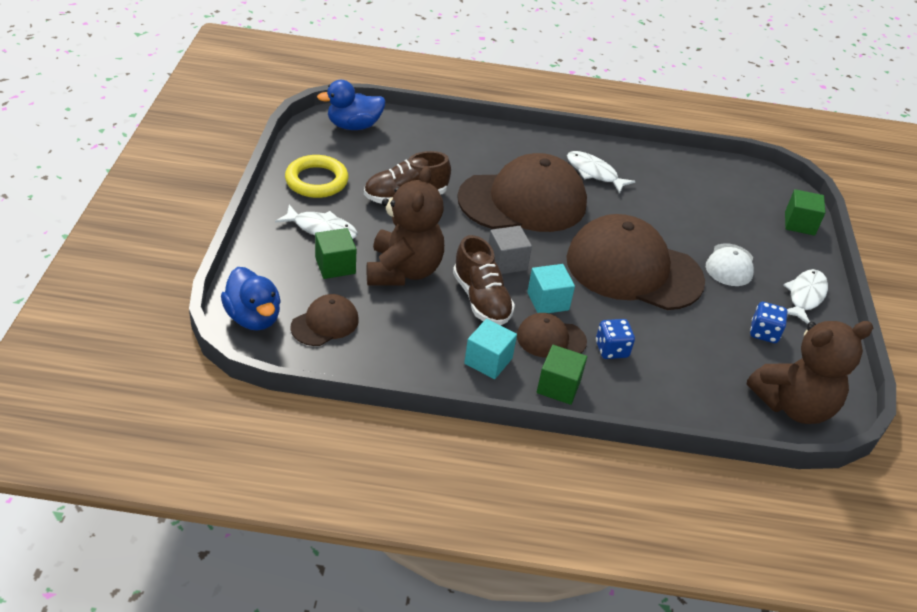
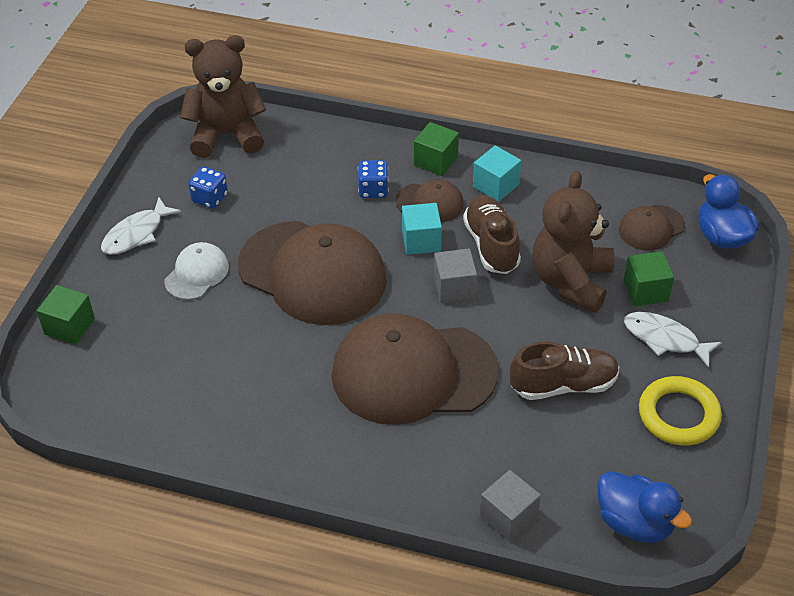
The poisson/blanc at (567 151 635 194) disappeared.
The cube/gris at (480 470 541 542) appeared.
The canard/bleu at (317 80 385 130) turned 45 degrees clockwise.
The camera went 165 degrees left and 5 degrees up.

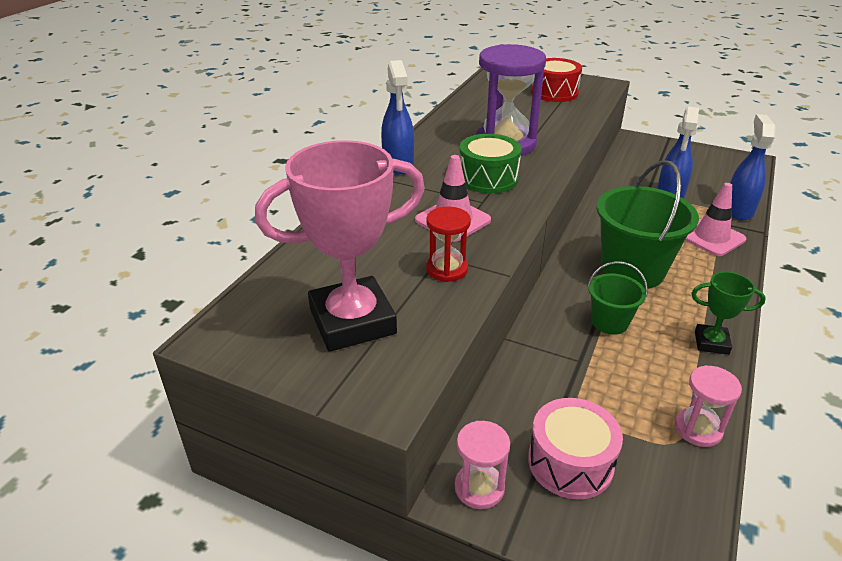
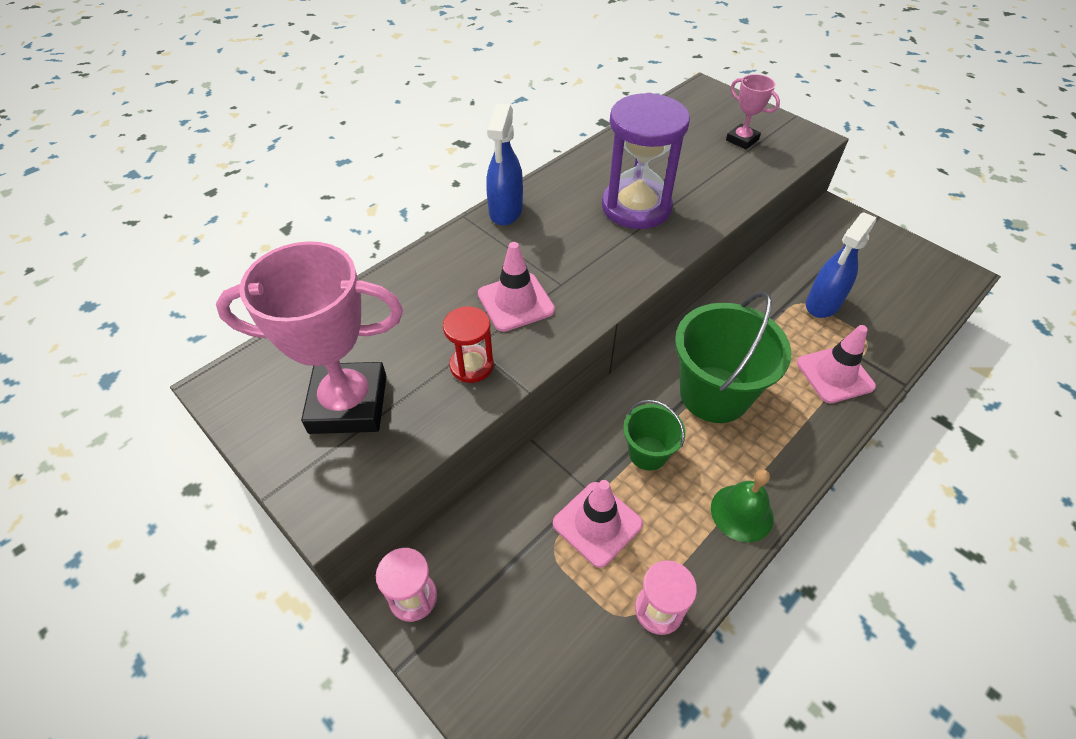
The tambour/vert at (460 134 522 193) disappeared.
The tambour/rose at (528 398 623 499) disappeared.
The vaporisateur/bleu at (730 114 776 220) disappeared.
The cône de chantier/rose at (553 480 643 568) appeared.
The tambour/rouge at (531 58 582 102) was replaced by the trophée/rose at (726 74 780 150).
The trophée/vert at (692 272 766 355) was replaced by the cloche/vert at (711 469 774 542).
The camera went 20 degrees right and 15 degrees up.

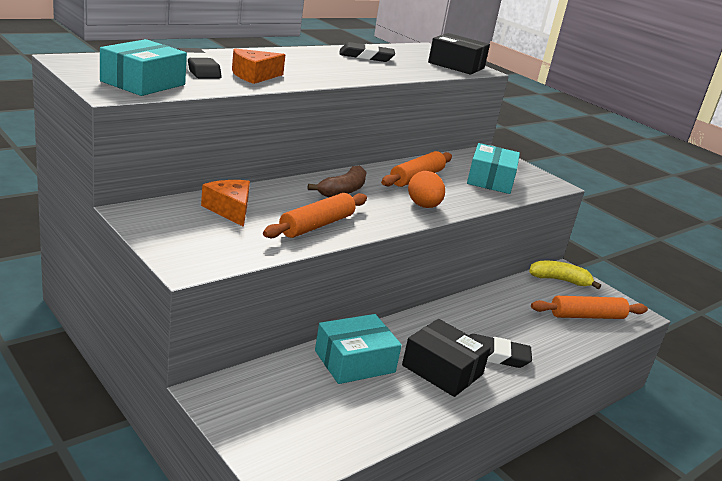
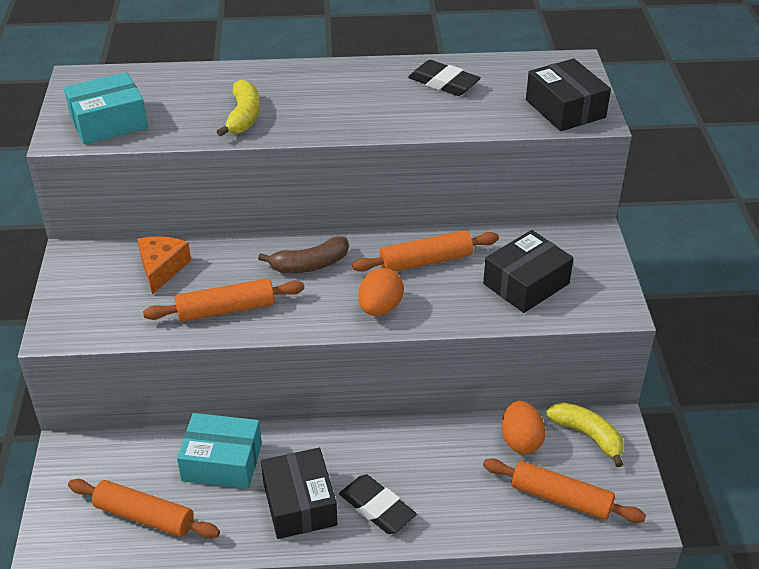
The gomme/noir at (177 48 222 78) disappeared.
The rouleau à pâtisserie/orange at (68 479 220 539) appeared.
The œuf/orange at (502 401 546 454) appeared.
The fromage/orange at (232 48 285 84) was replaced by the banane/jaune at (216 80 260 137).
The boîte/turquoise at (467 143 520 194) became the boîte/noir at (483 230 574 313).
The camera went 40 degrees right and 15 degrees up.

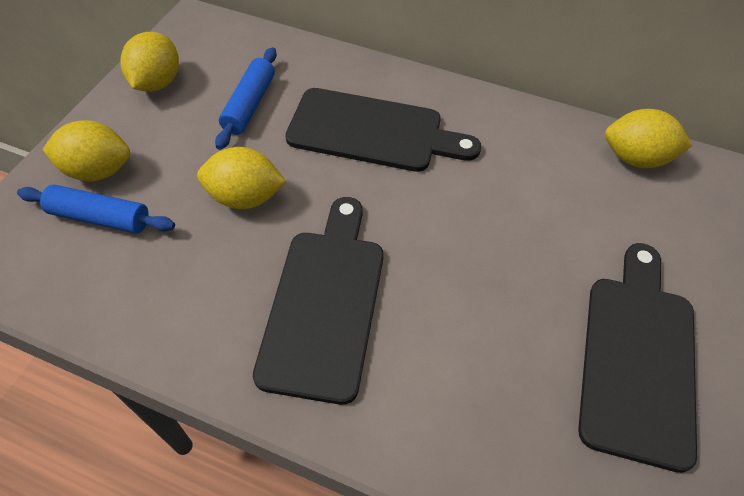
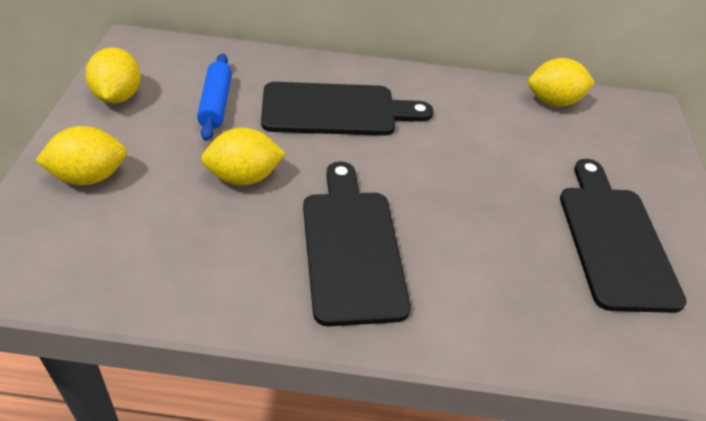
The rouleau à pâtisserie/bleu at (17 185 175 233) disappeared.
The camera went 20 degrees left and 10 degrees down.

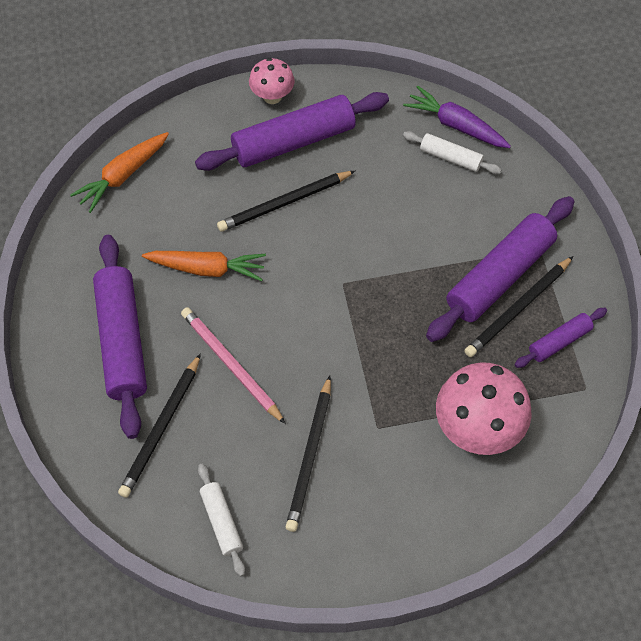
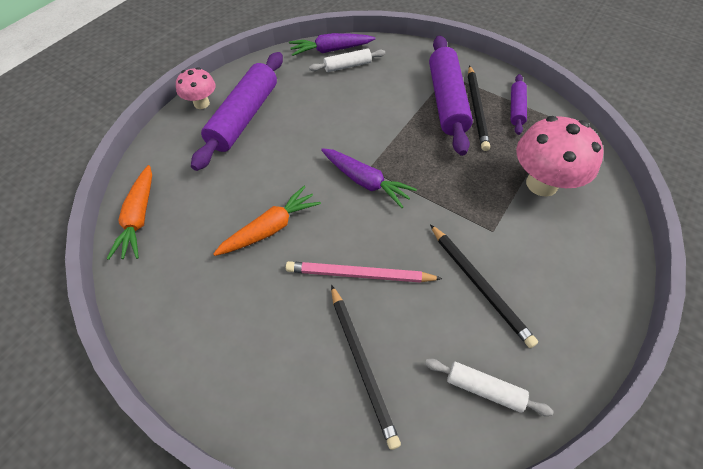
The rouleau à pâtisserie/violet at (93 235 147 439) disappeared.
The crayon/noir at (217 171 355 232) disappeared.
The carotte/violet at (321 148 417 208) appeared.
The camera went 45 degrees left and 5 degrees down.

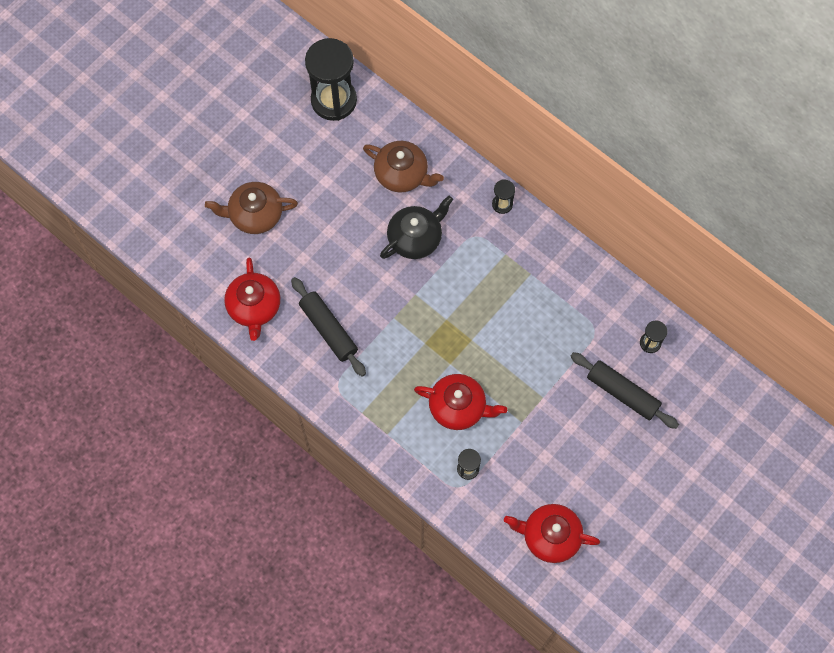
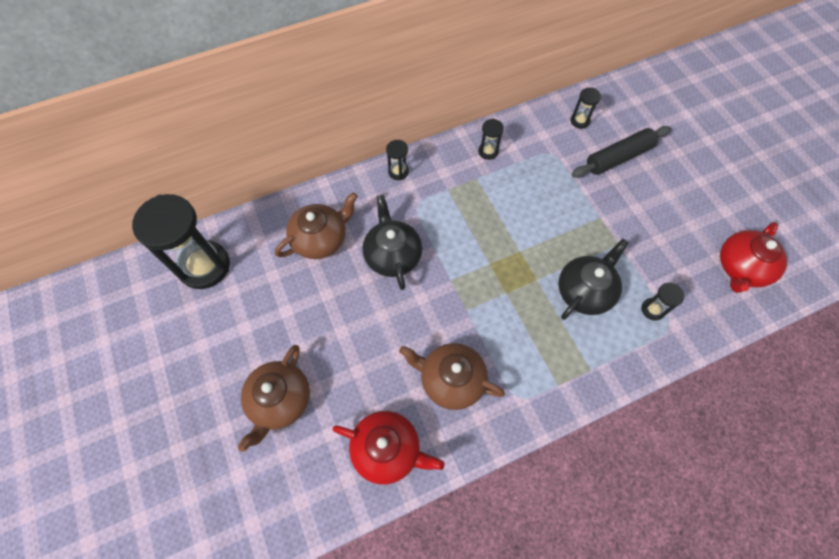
The sablier/noir at (478 119 504 160) appeared.
The rouleau à pâtisserie/noir at (291 277 366 377) was replaced by the théière/marron at (399 343 505 410).
The théière/rouge at (414 374 507 430) became the théière/noir at (558 239 629 320).
The camera went 65 degrees left and 5 degrees down.

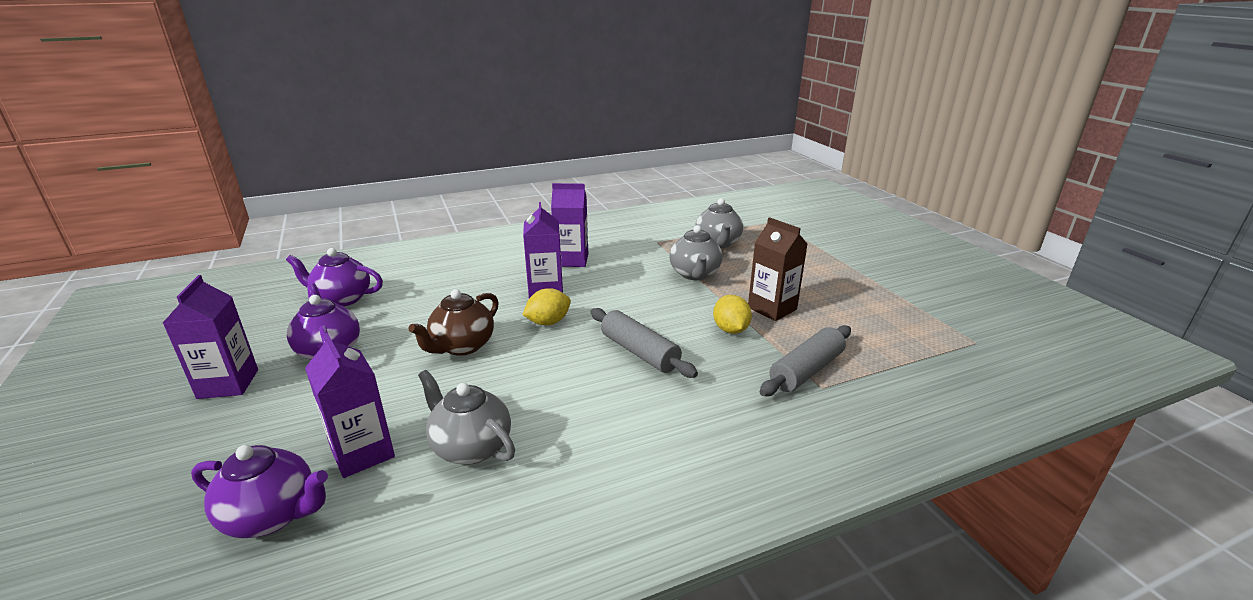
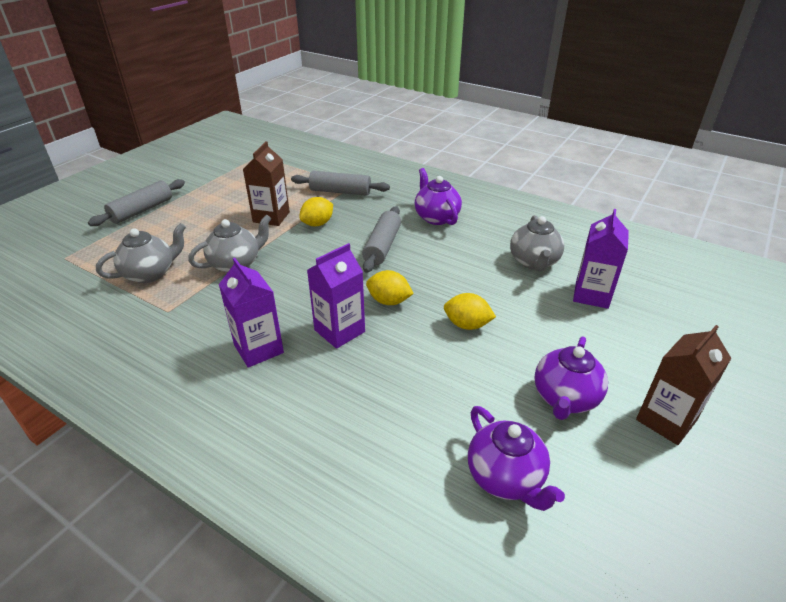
The rouleau à pâtisserie/gris at (88 179 185 226) appeared.
The théière/violet moved from (191 445 328 538) to (415 168 462 225).
The théière/marron at (408 289 499 356) was replaced by the citron/jaune at (444 293 496 330).
The brique de lait/violet at (163 275 258 399) became the brique de lait/marron at (636 325 732 445).
The camera went 125 degrees left and 10 degrees up.

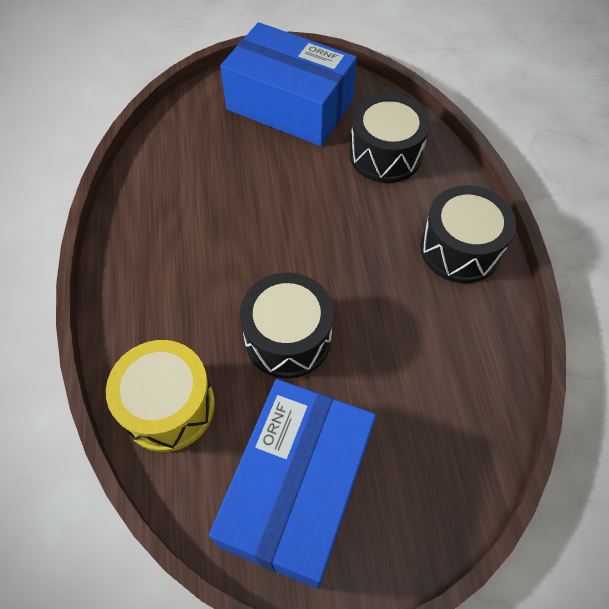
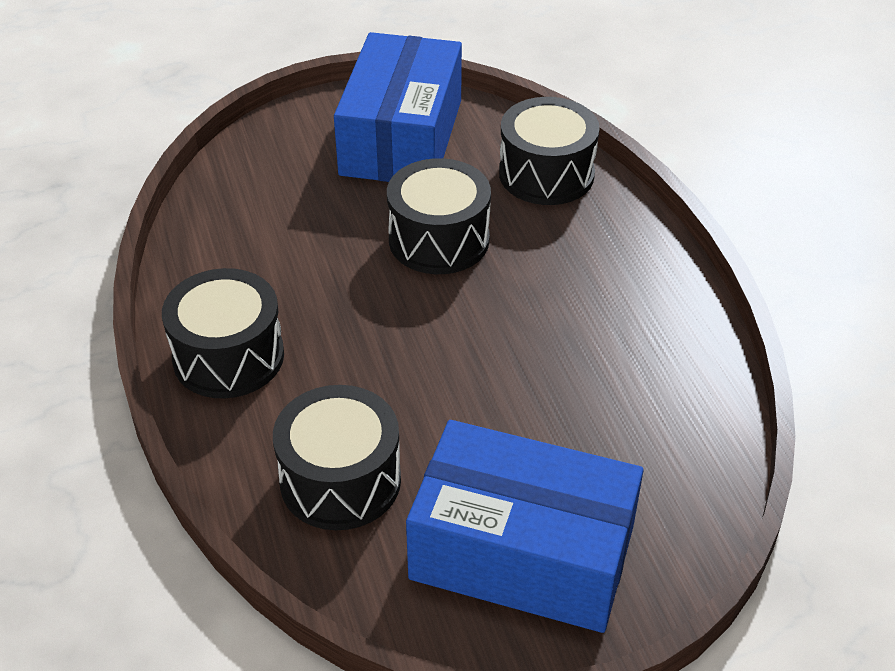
The tambour/jaune at (106 340 215 452) became the tambour/noir at (499 97 600 205).
The camera went 170 degrees right and 15 degrees down.

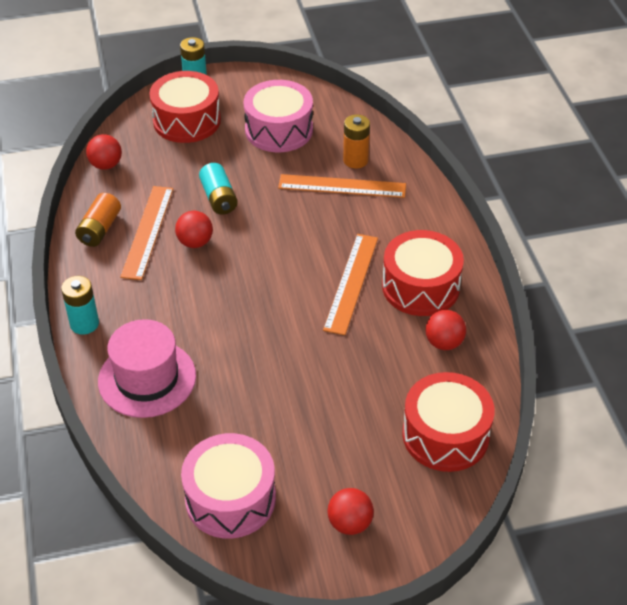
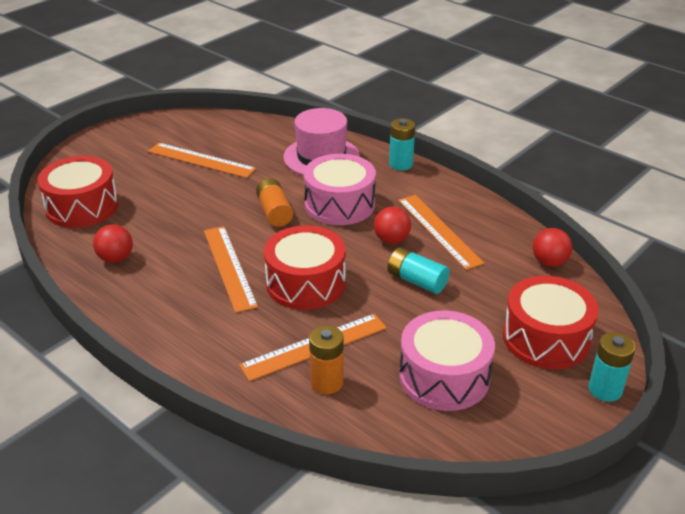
The balle/rouge at (327 488 374 535) disappeared.
The règle/orange at (148 143 256 178) appeared.
The pile/orange moved from (75 193 121 247) to (256 179 293 227).
The tambour/rose moved from (181 433 276 539) to (304 154 376 225).
The tambour/rouge moved from (382 230 464 316) to (264 225 346 310).
The camera went 145 degrees right and 10 degrees down.

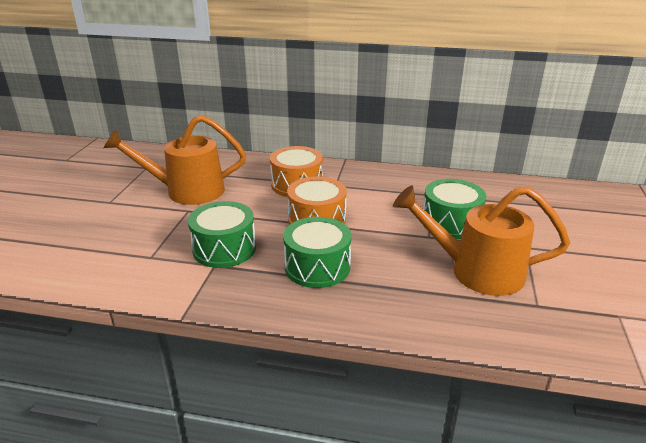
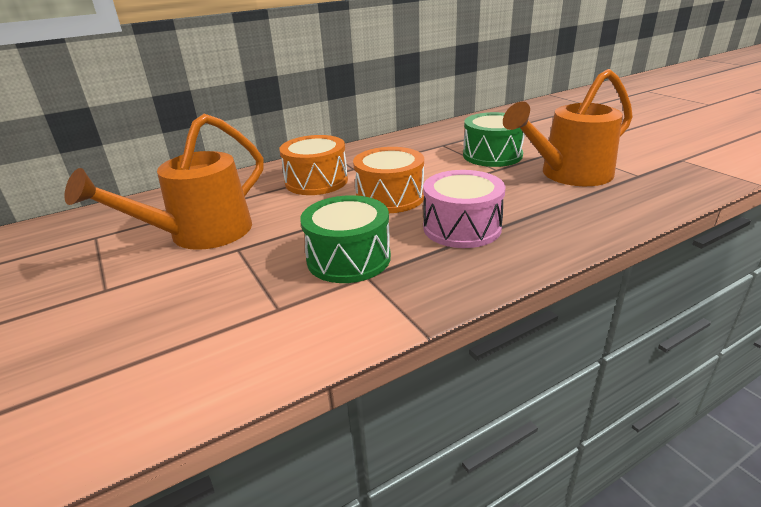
The tambour/vert at (283 217 352 288) became the tambour/rose at (423 170 505 248).
The camera went 40 degrees left and 0 degrees up.

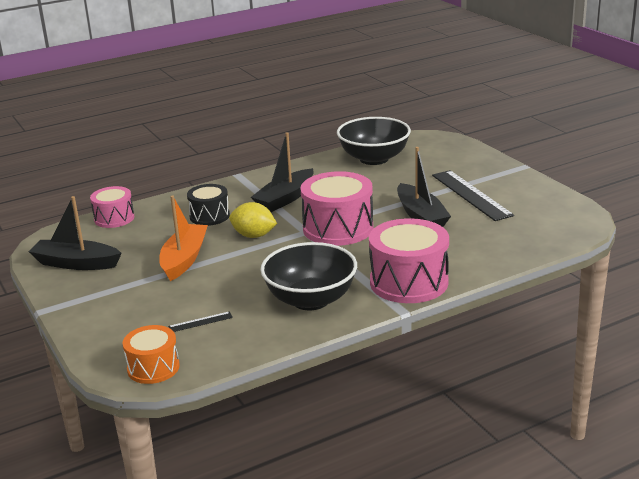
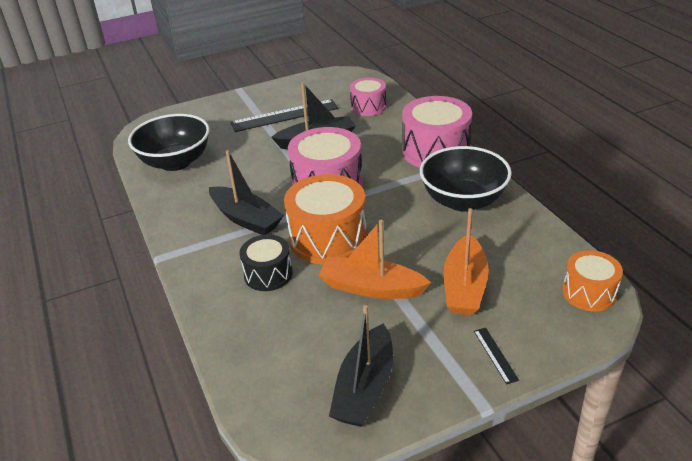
The bateau/orange at (443 208 489 315) appeared.
The tambour/rose moved from (90 186 134 228) to (350 77 386 116).
The règle/noir moved from (168 311 233 332) to (474 328 519 384).
The citron/jaune at (229 202 277 238) was replaced by the tambour/orange at (284 174 367 264).
The camera went 85 degrees left and 10 degrees up.

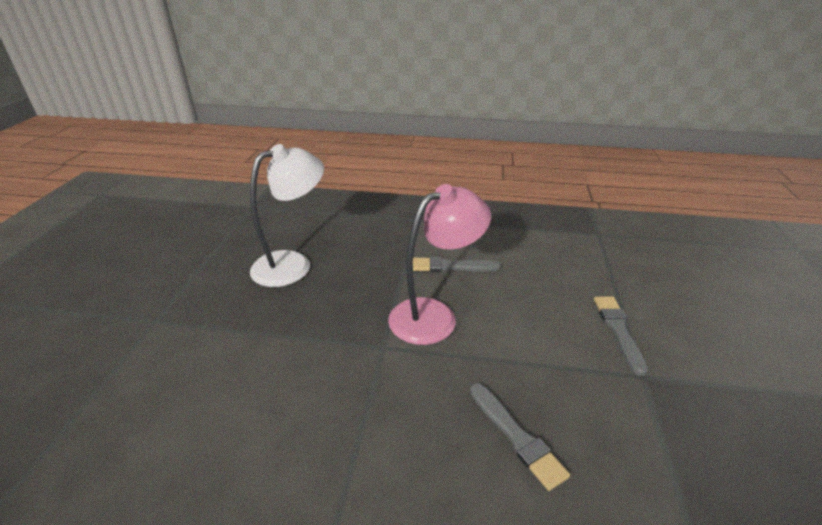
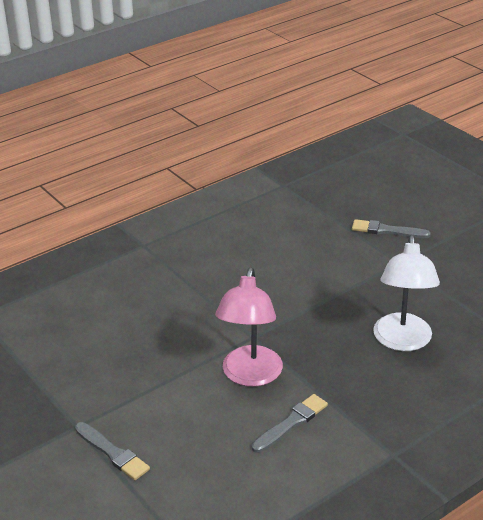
The pinceau/gris moved from (470 383 570 491) to (352 219 431 238).
The camera went 135 degrees right and 0 degrees up.

